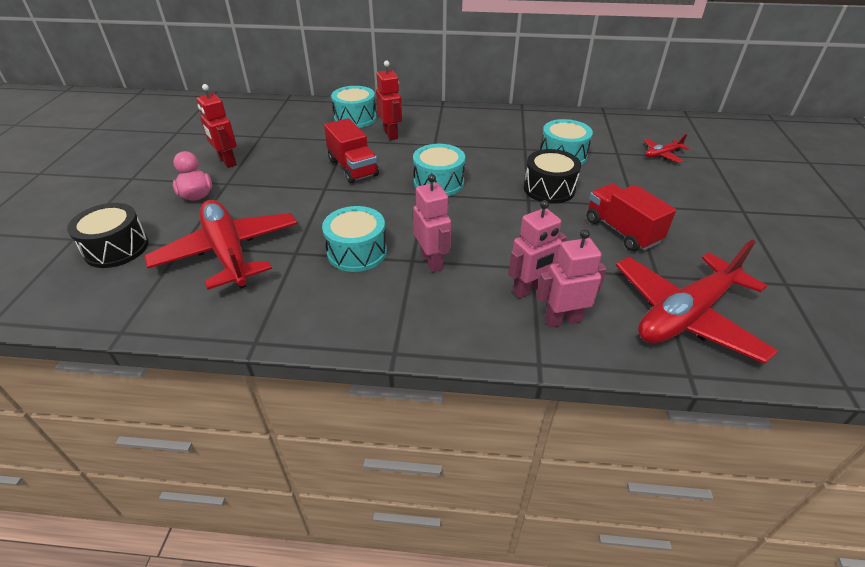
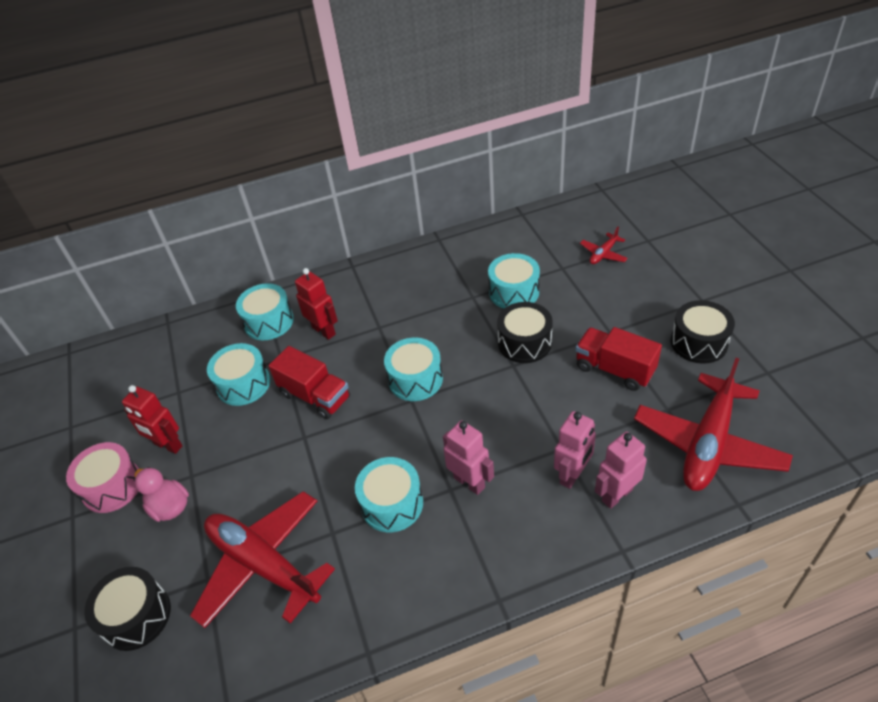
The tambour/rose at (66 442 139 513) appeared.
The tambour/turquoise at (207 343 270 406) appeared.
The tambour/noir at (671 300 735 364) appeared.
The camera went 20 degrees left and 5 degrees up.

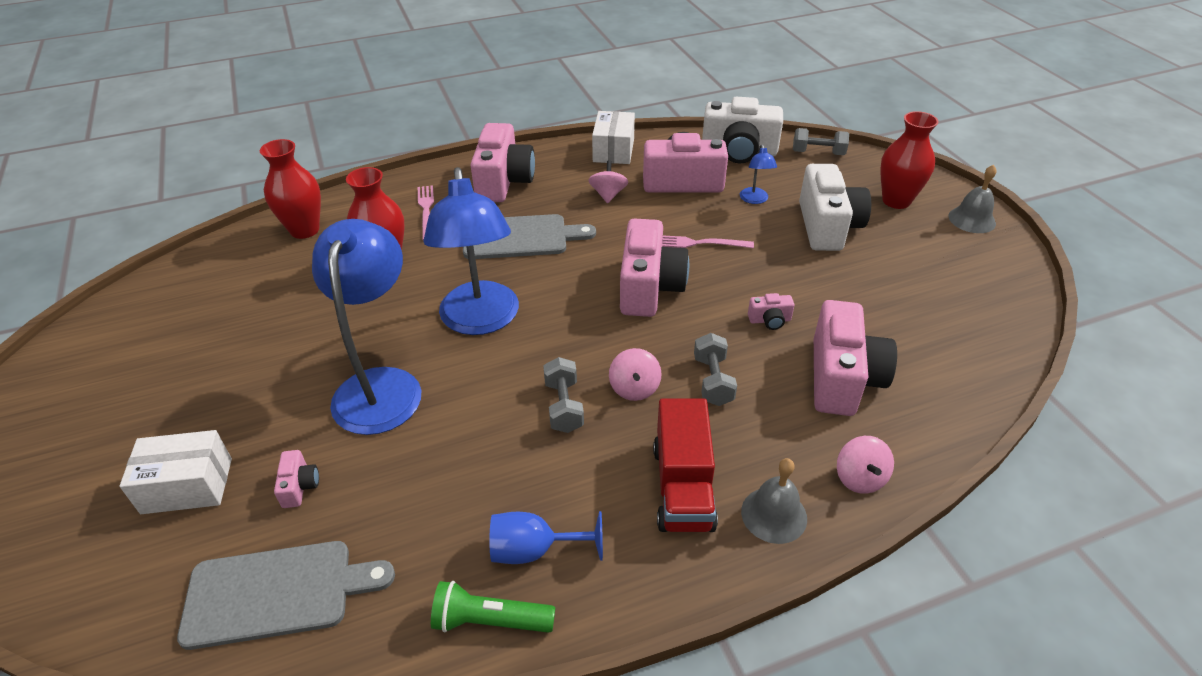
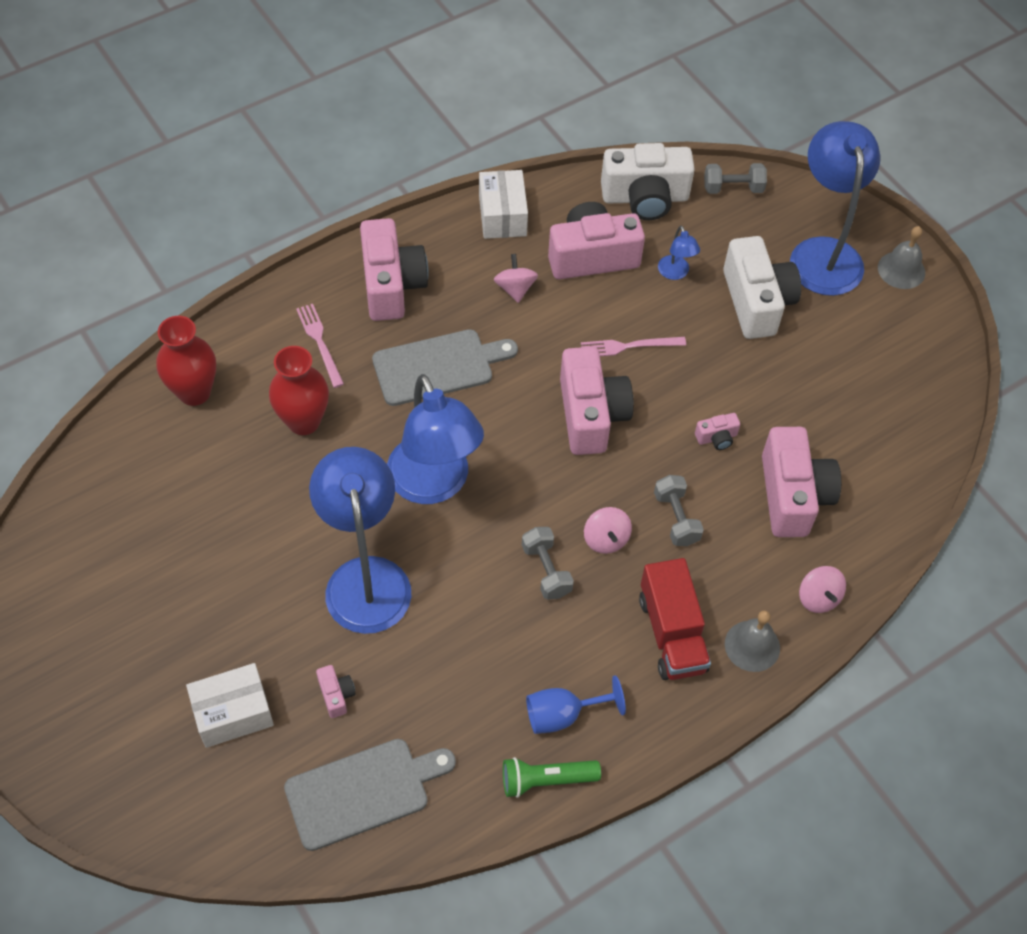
The vase/rouge at (880 111 938 209) was replaced by the lampe/bleu at (790 121 880 296).
The camera went 15 degrees left and 15 degrees up.

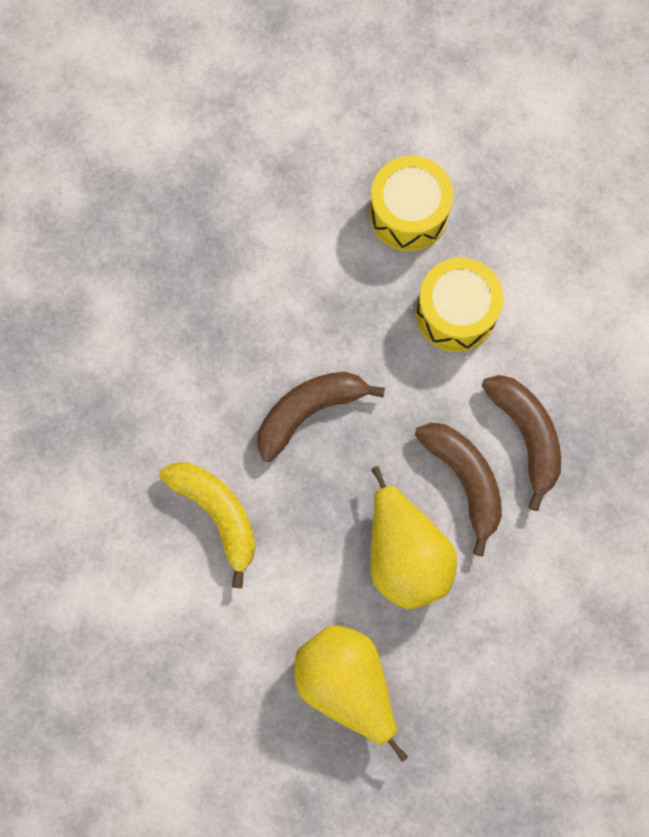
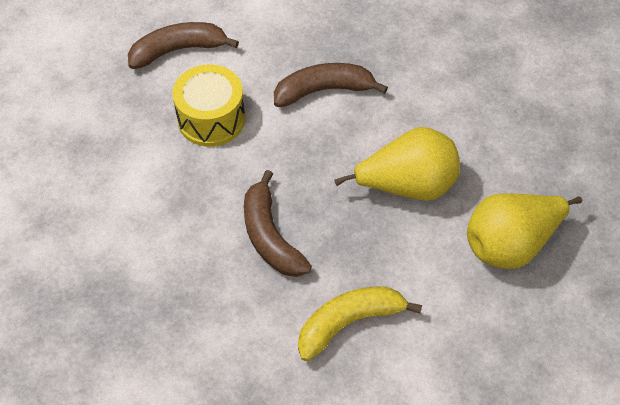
The tambour/jaune at (369 156 453 251) disappeared.
The banane/marron moved from (415 423 502 556) to (128 22 239 69).
The camera went 80 degrees left and 20 degrees down.

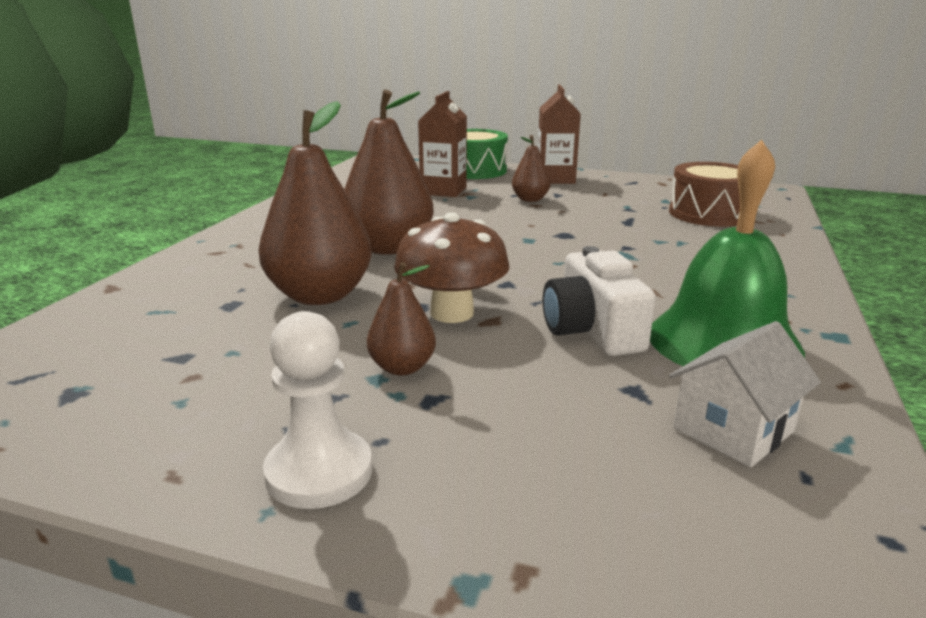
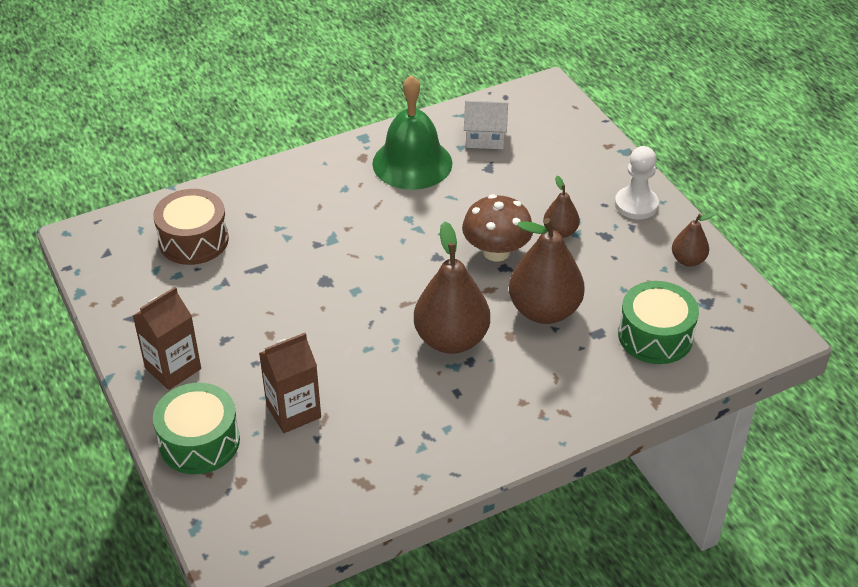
The appareil photo/blanc at (543 246 655 356) disappeared.
The tambour/vert at (618 281 699 364) appeared.
The poire/marron moved from (512 135 551 202) to (672 213 715 267).
The camera went 135 degrees left and 20 degrees up.

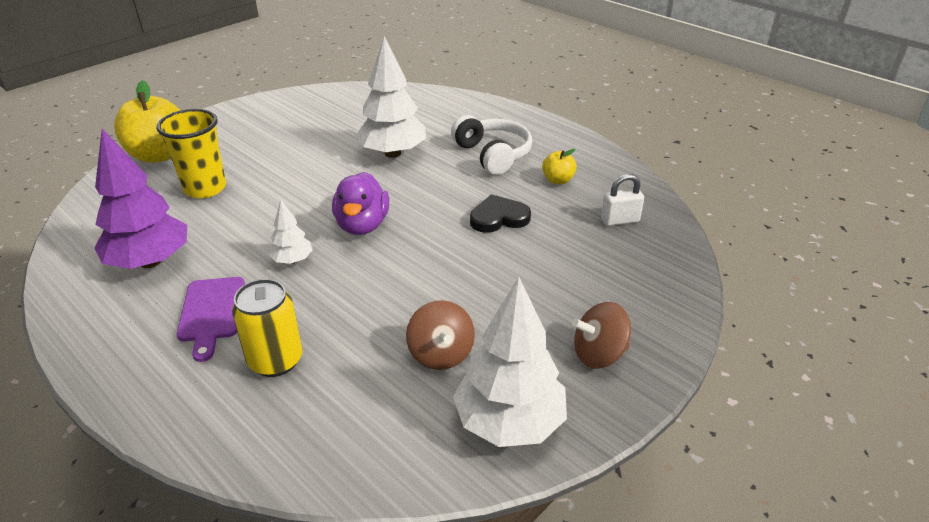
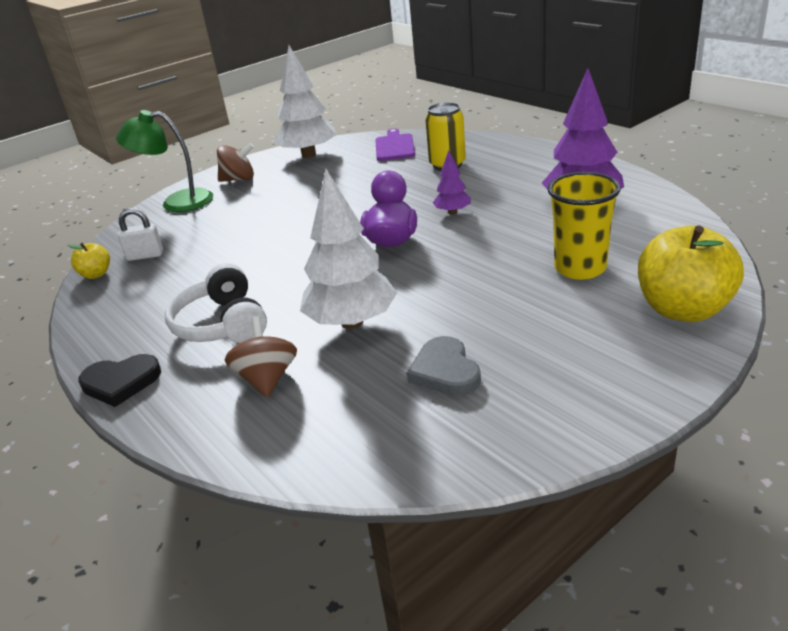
The lampe/vert at (116 110 213 212) appeared.
The cœur/gris at (407 336 481 396) appeared.
The planche à découper/violet moved from (176 277 245 362) to (375 128 415 161).
The toupie/marron moved from (406 300 475 370) to (225 316 297 398).
The cœur/noir moved from (470 194 531 233) to (79 354 161 407).
The pomme/jaune moved from (542 149 577 184) to (67 243 110 279).
The arbre/blanc at (268 199 313 264) became the arbre/violet at (433 150 471 215).
The camera went 170 degrees left and 5 degrees down.

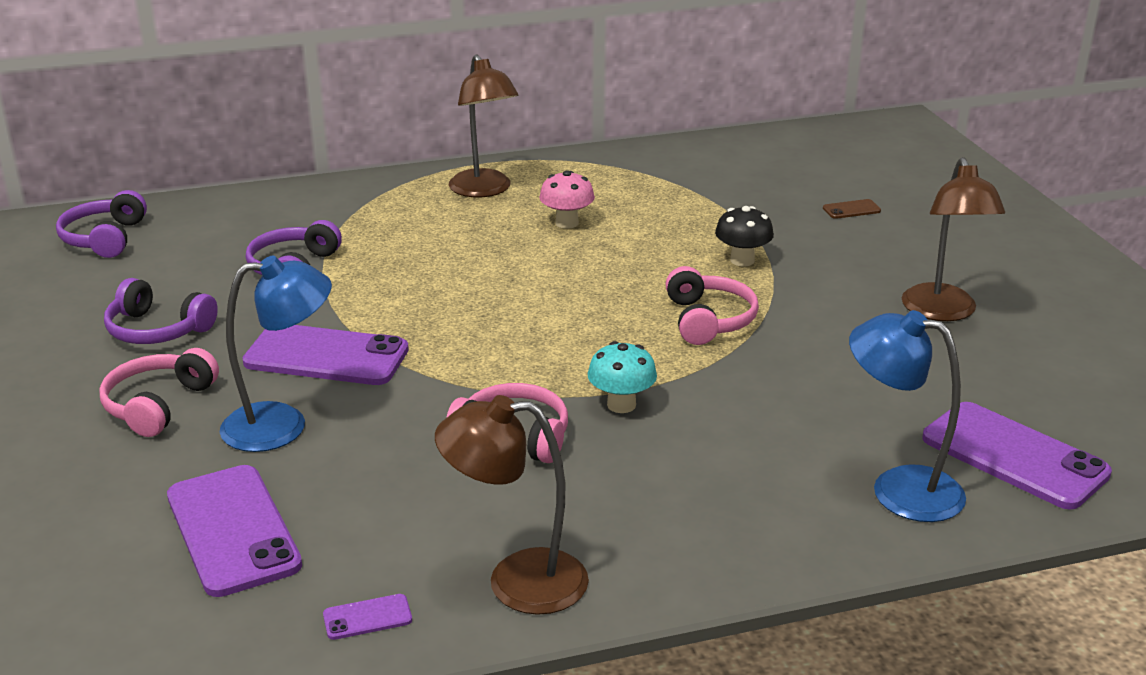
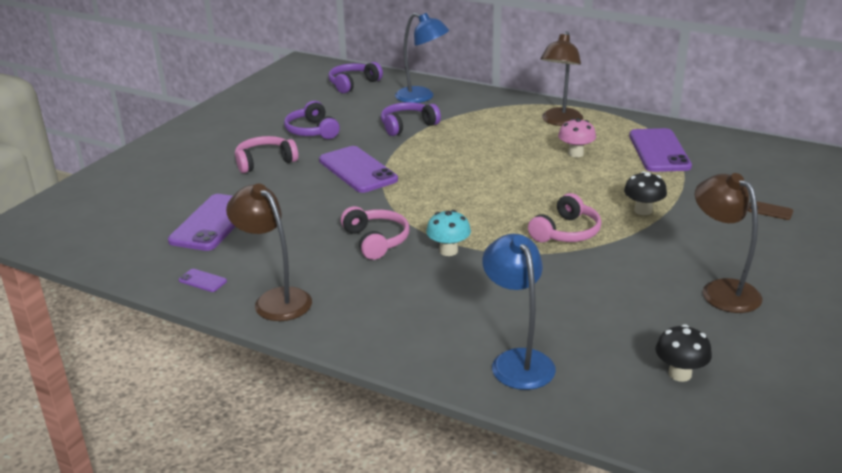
The champignon/noir at (655 324 712 382) appeared.
The lampe/bleu moved from (220 256 332 452) to (395 13 449 103).
The téléphone/violet moved from (922 402 1112 510) to (629 128 692 172).
The lampe/marron at (902 157 1005 321) turned 105 degrees clockwise.
The camera went 45 degrees right and 0 degrees up.

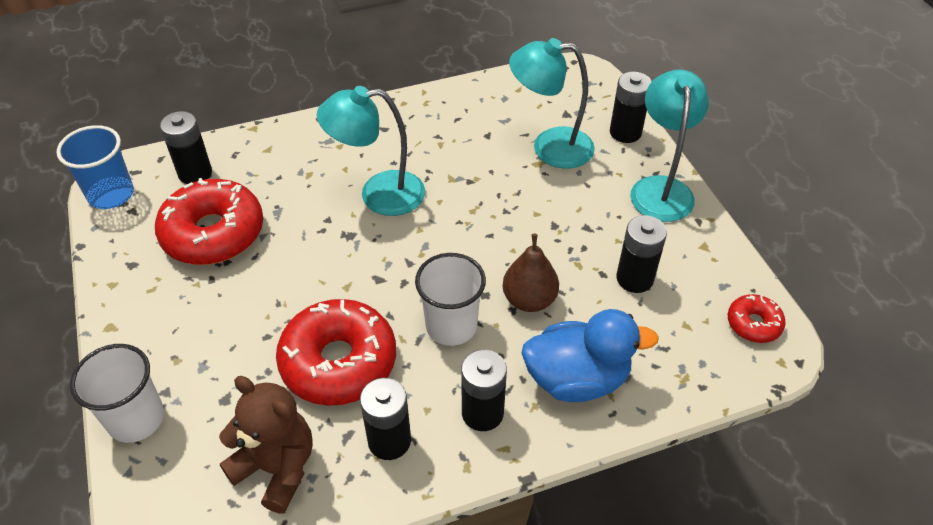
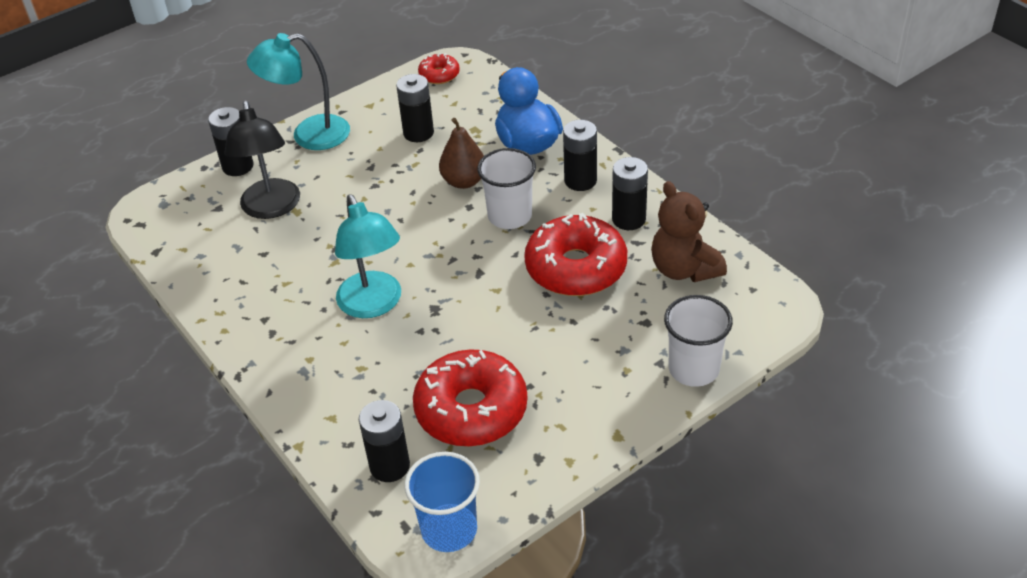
The lampe/turquoise at (509 38 595 169) became the lampe/noir at (224 101 300 219).
The ours en peluche/marron at (219 376 313 514) turned 45 degrees counterclockwise.
The camera went 105 degrees left and 5 degrees down.

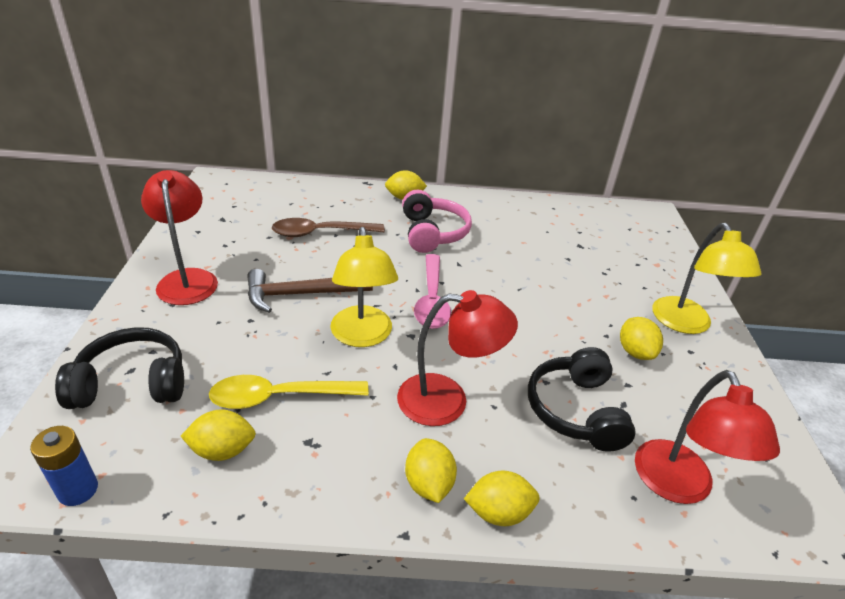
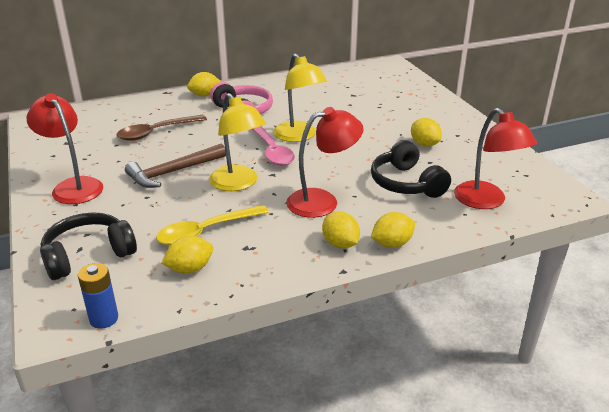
The lampe/jaune moved from (653 223 762 334) to (273 53 327 142).
The camera went 20 degrees left and 5 degrees down.

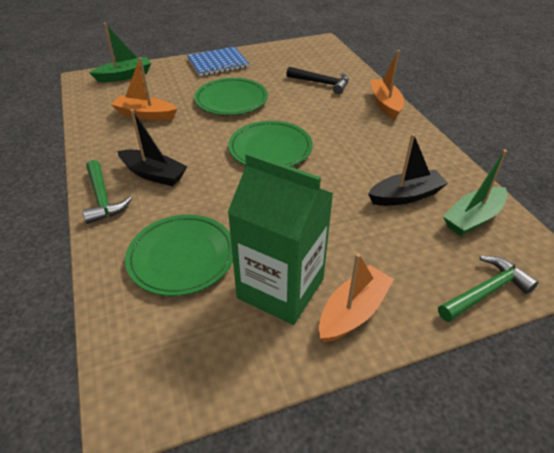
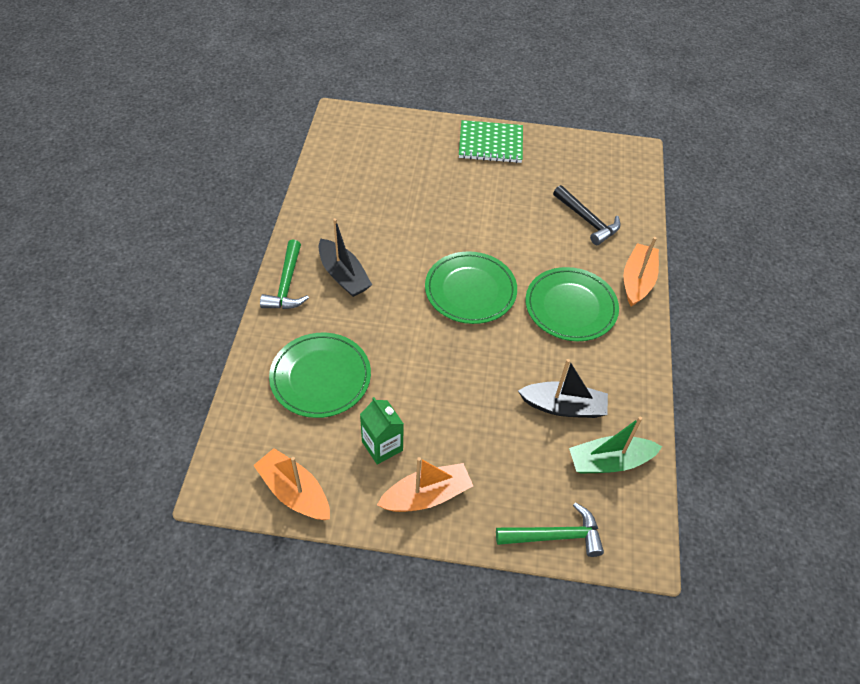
The bateau/vert at (89 23 151 82) disappeared.
The bateau/orange moved from (111 57 177 121) to (253 448 330 520).
The assiette/vert moved from (194 78 268 115) to (526 267 619 341).
The carnet/bleu at (187 47 249 76) became the carnet/vert at (459 120 523 163).
The brique de lait/vert at (227 152 333 325) changed to 0.51 times the size.
The camera went 25 degrees right and 10 degrees up.

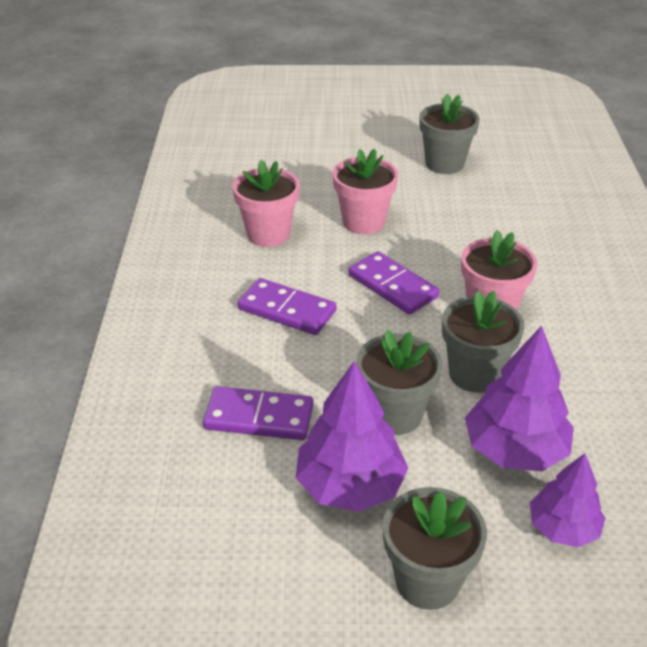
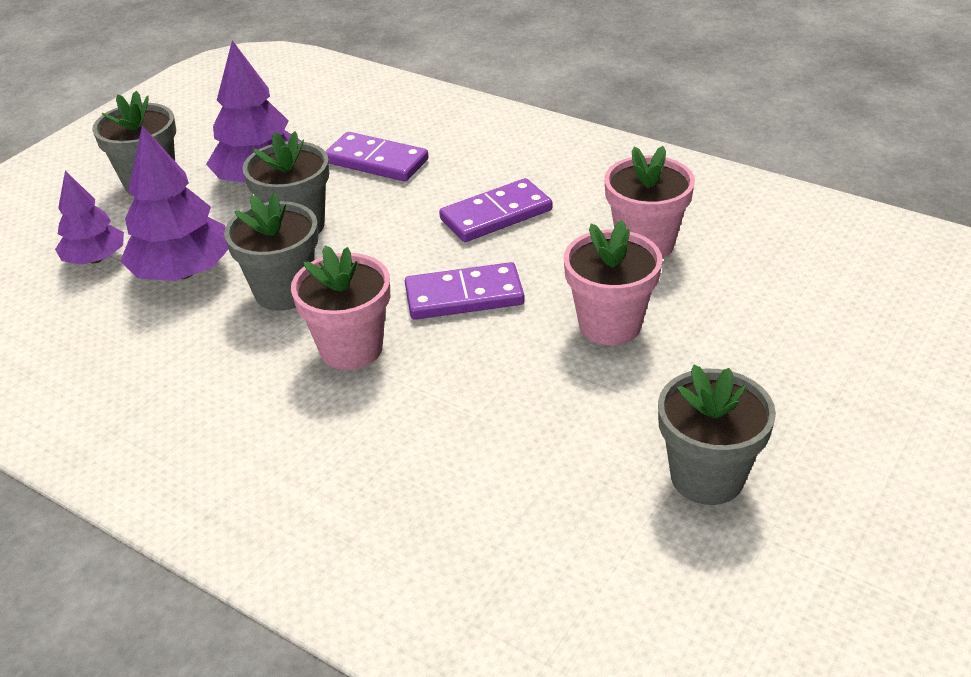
The domino/violet at (203 386 314 440) turned 75 degrees clockwise.
The camera went 125 degrees right and 0 degrees up.

